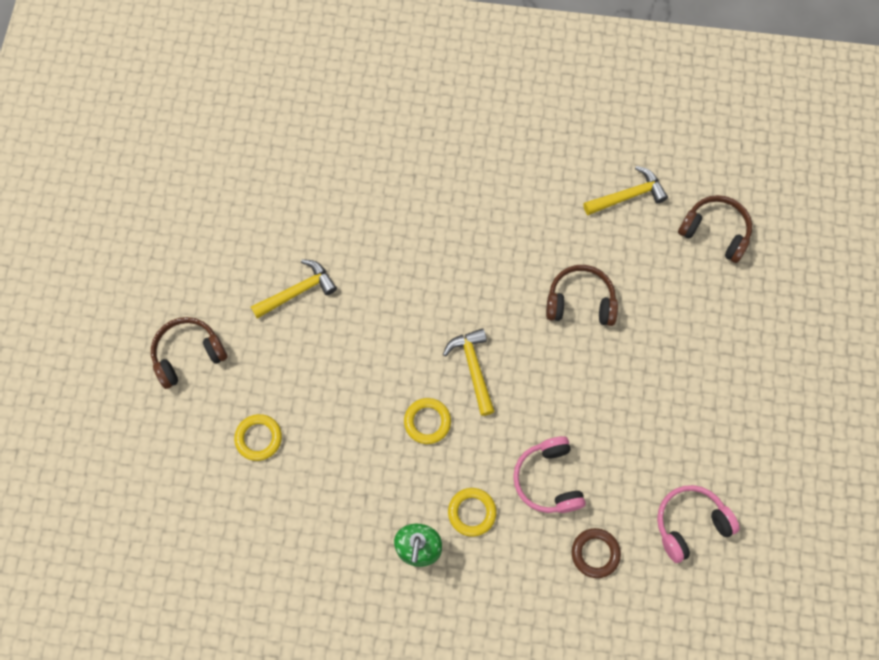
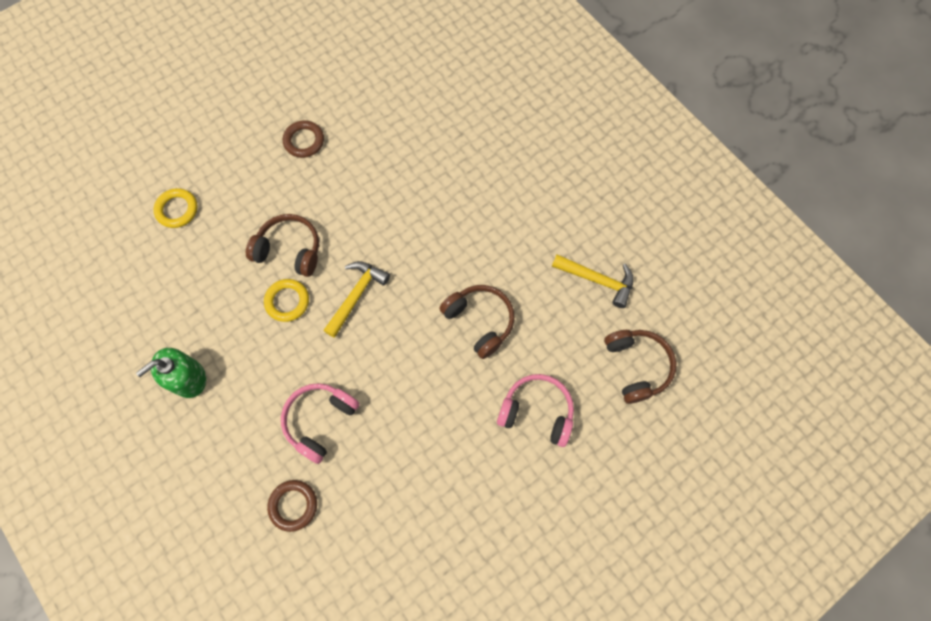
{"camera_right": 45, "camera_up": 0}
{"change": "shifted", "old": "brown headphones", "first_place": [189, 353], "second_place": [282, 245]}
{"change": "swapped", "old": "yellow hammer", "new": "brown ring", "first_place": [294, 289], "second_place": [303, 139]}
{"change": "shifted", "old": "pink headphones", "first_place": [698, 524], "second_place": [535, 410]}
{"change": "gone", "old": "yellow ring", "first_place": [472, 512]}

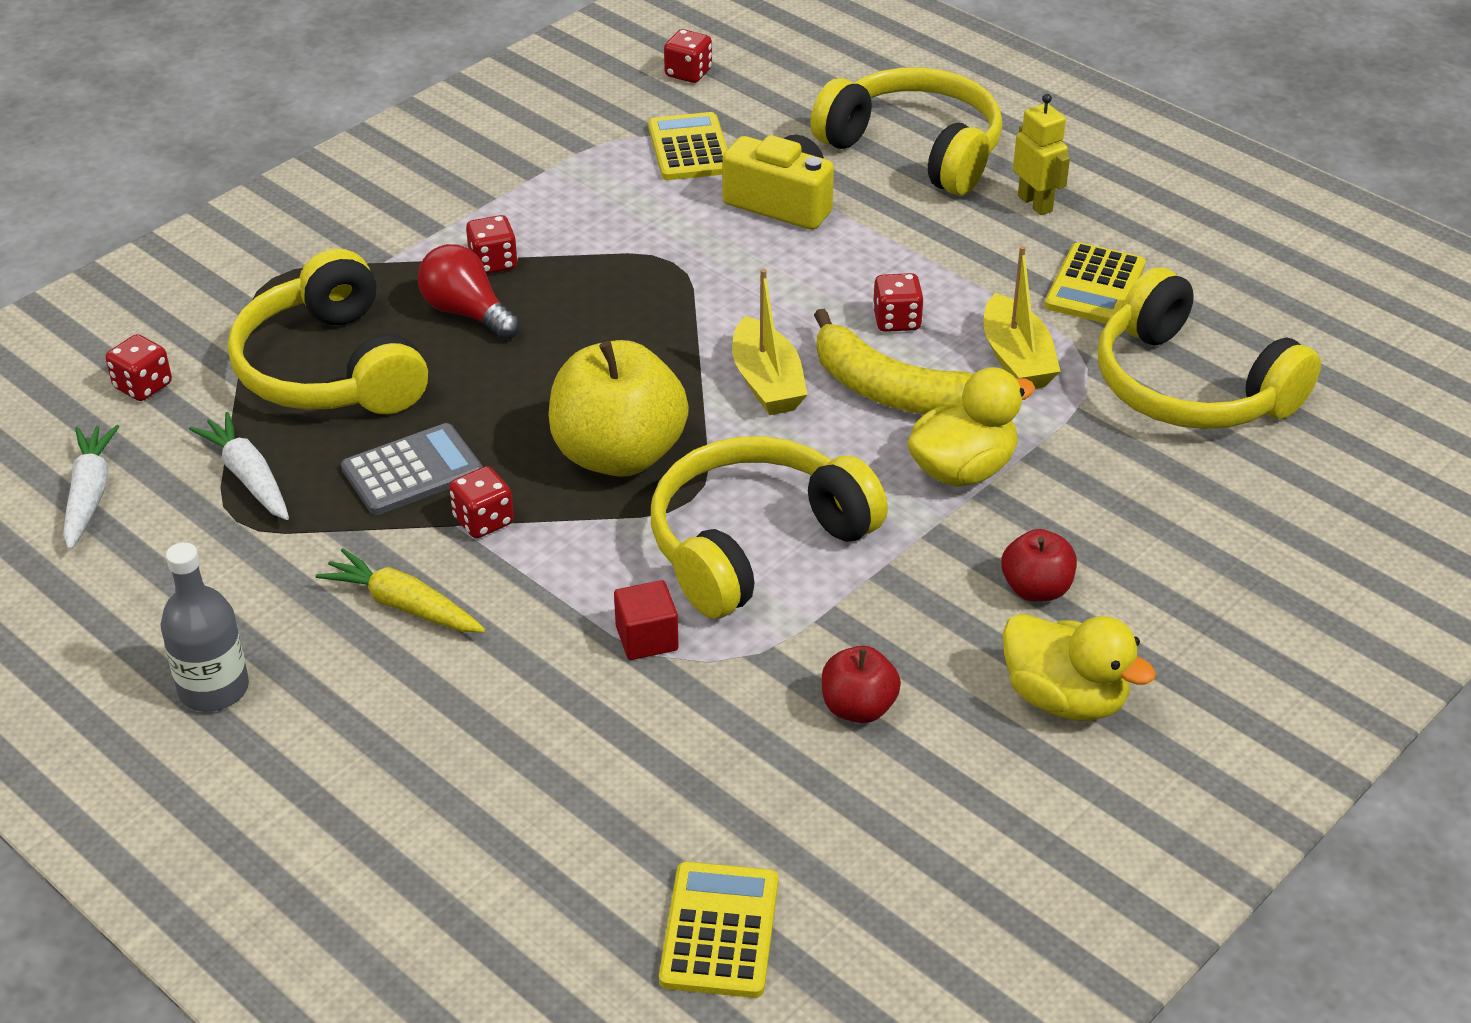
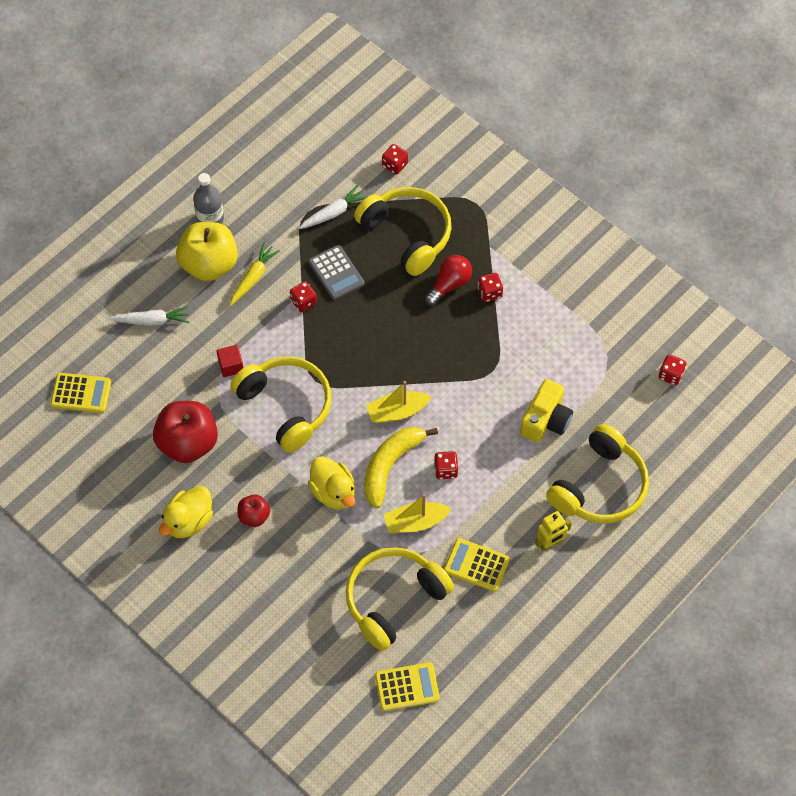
{"camera_right": 90, "camera_up": 20}
{"change": "shifted", "old": "white carrot", "first_place": [91, 487], "second_place": [149, 316]}
{"change": "scaled", "old": "red apple", "first_place": [861, 684], "second_place": [185, 432], "factor": 1.97}
{"change": "shifted", "old": "yellow apple", "first_place": [618, 408], "second_place": [207, 251]}
{"change": "rotated", "old": "yellow headphones", "first_place": [328, 331], "second_place": [403, 231], "degrees": 75}
{"change": "shifted", "old": "yellow calculator", "first_place": [688, 146], "second_place": [407, 686]}

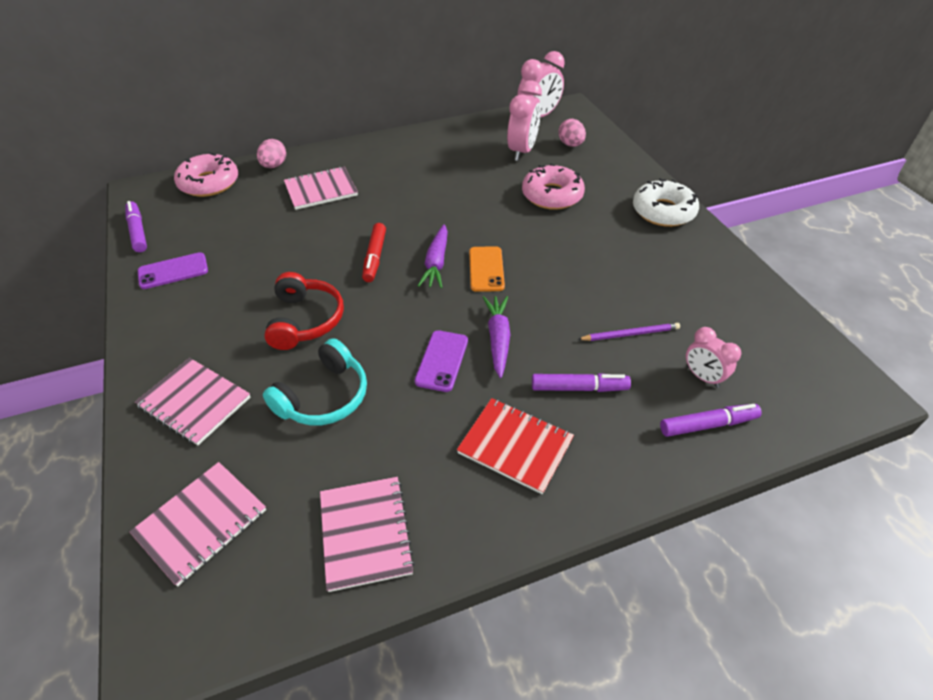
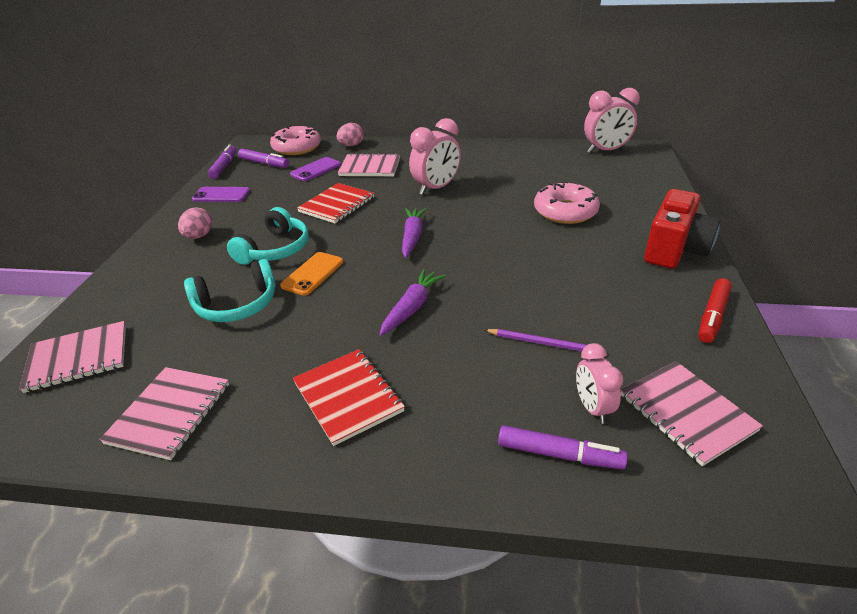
{"camera_right": 30, "camera_up": -10}
{"change": "shifted", "old": "pink egg", "first_place": [572, 133], "second_place": [195, 223]}
{"change": "repainted", "old": "red headphones", "new": "turquoise headphones", "first_place": [304, 311], "second_place": [268, 236]}
{"change": "shifted", "old": "purple marker", "first_place": [581, 382], "second_place": [263, 158]}
{"change": "shifted", "old": "orange phone", "first_place": [487, 269], "second_place": [311, 274]}
{"change": "shifted", "old": "purple phone", "first_place": [441, 361], "second_place": [315, 169]}
{"change": "new", "new": "red notebook", "second_place": [335, 203]}
{"change": "rotated", "old": "purple carrot", "first_place": [433, 256], "second_place": [414, 233], "degrees": 150}
{"change": "shifted", "old": "pink clock", "first_place": [524, 120], "second_place": [435, 156]}
{"change": "shifted", "old": "pink notebook", "first_place": [192, 401], "second_place": [691, 413]}
{"change": "swapped", "old": "white donut", "new": "red camera", "first_place": [666, 202], "second_place": [682, 229]}
{"change": "shifted", "old": "red marker", "first_place": [374, 252], "second_place": [715, 310]}

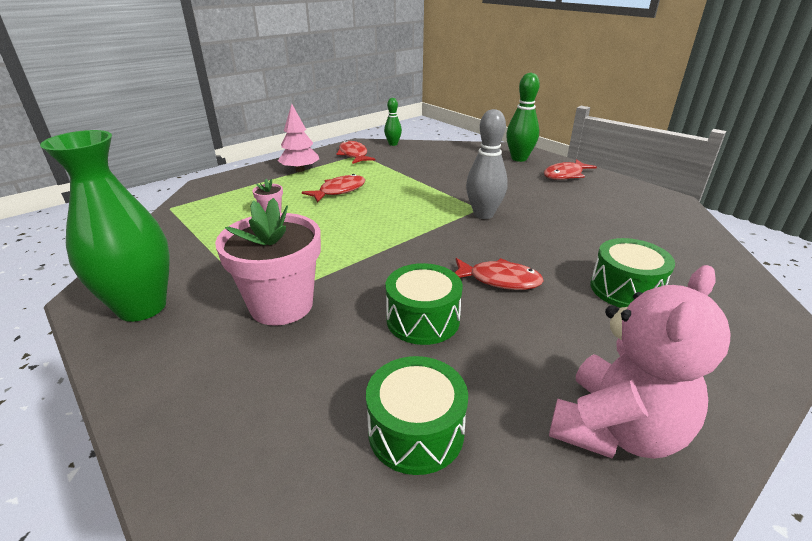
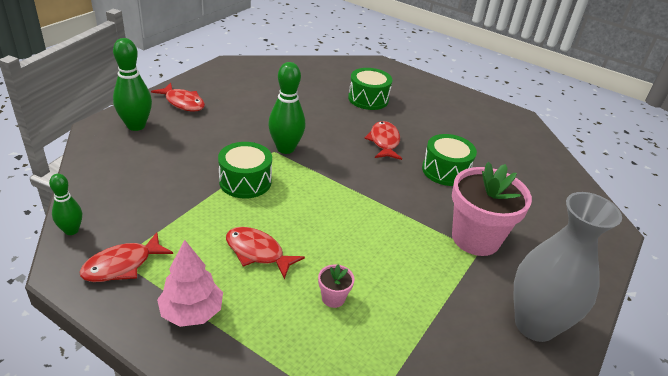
{"camera_right": -110, "camera_up": 5}
{"change": "shifted", "old": "green drum", "first_place": [417, 415], "second_place": [245, 170]}
{"change": "repainted", "old": "grey bowling pin", "new": "green bowling pin", "first_place": [487, 164], "second_place": [287, 108]}
{"change": "repainted", "old": "green vase", "new": "grey vase", "first_place": [105, 226], "second_place": [568, 267]}
{"change": "gone", "old": "pink teddy bear", "first_place": [639, 362]}

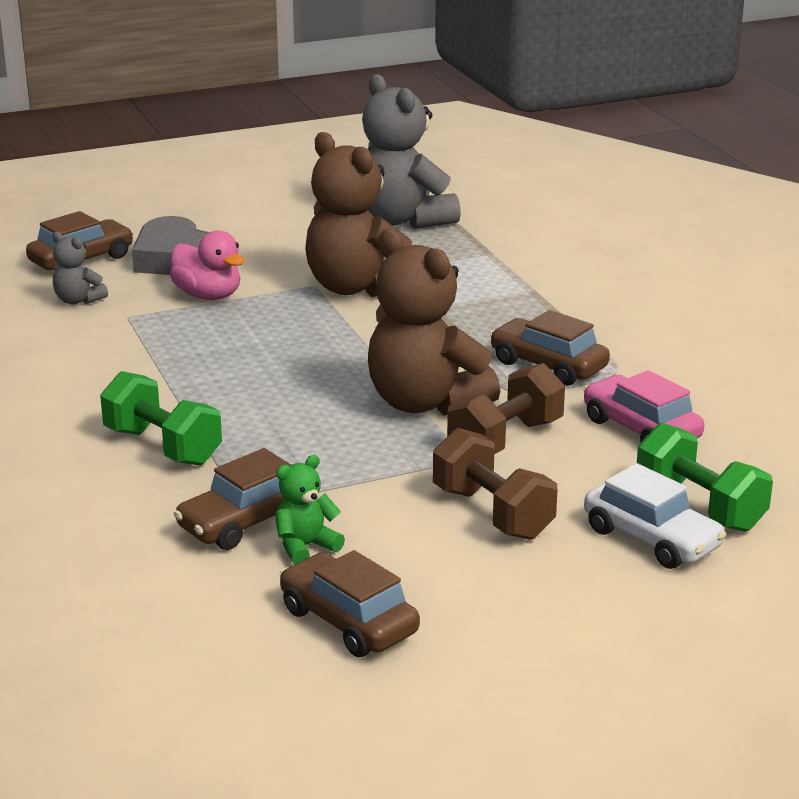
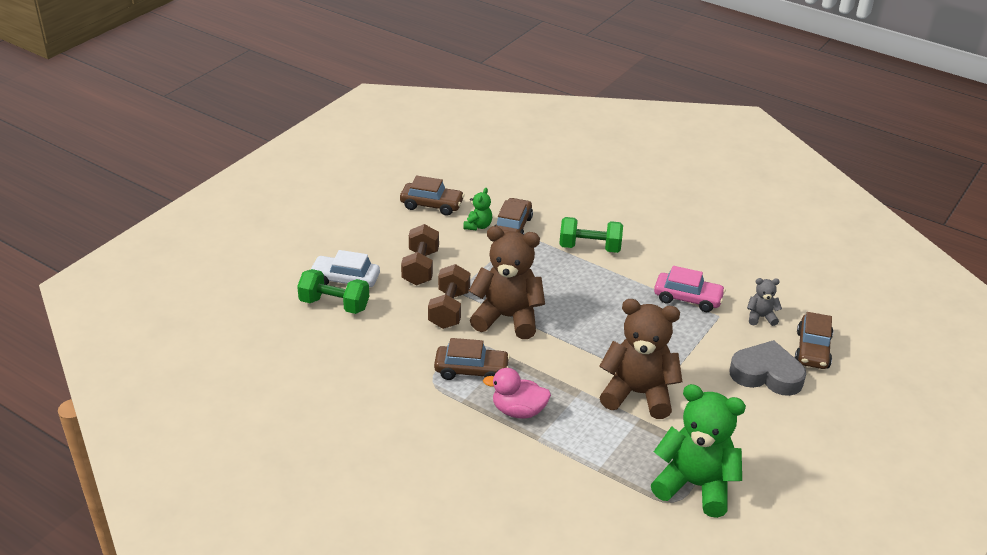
{"camera_right": 145, "camera_up": 10}
{"change": "rotated", "old": "brown dumbbell", "first_place": [495, 484], "second_place": [420, 255], "degrees": 75}
{"change": "shifted", "old": "pink duck", "first_place": [207, 265], "second_place": [517, 393]}
{"change": "repainted", "old": "grey teddy bear", "new": "green teddy bear", "first_place": [411, 151], "second_place": [698, 451]}
{"change": "shifted", "old": "pink car", "first_place": [644, 406], "second_place": [690, 289]}

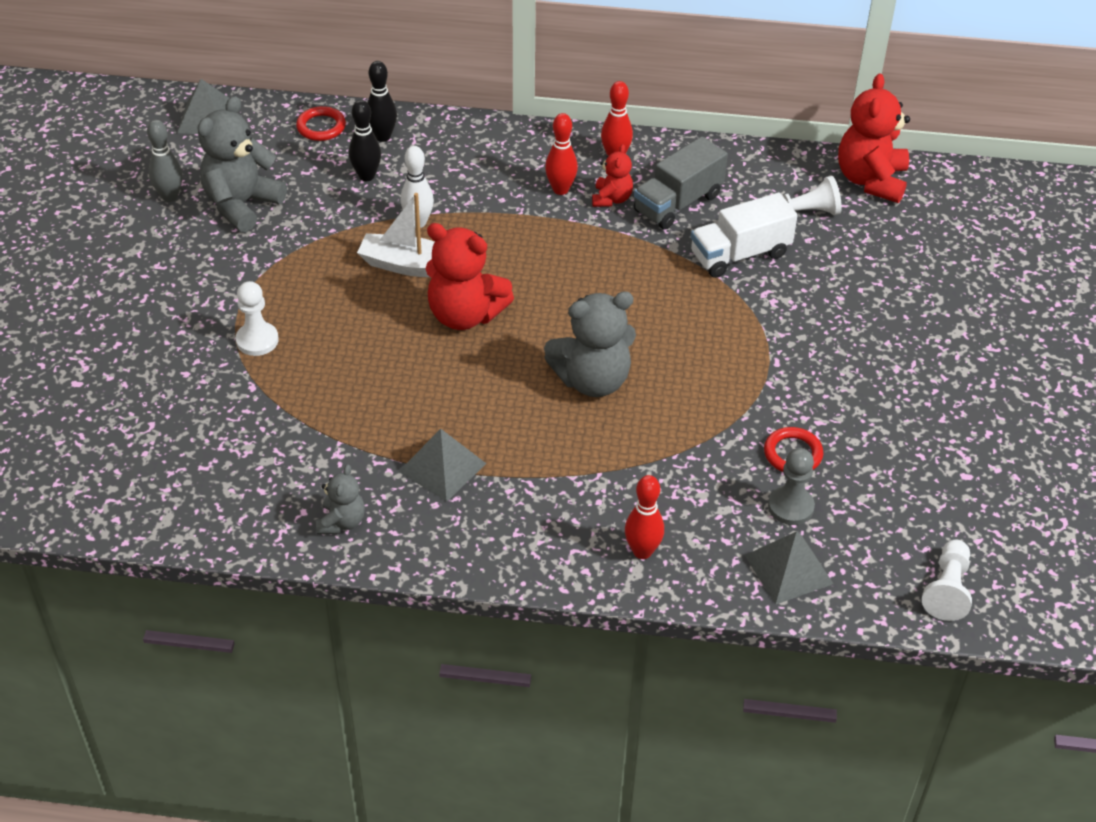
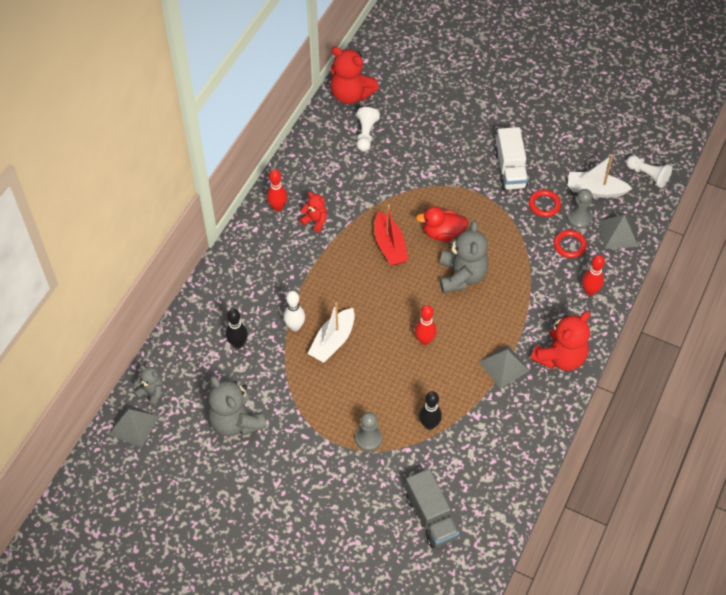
{"camera_right": -70, "camera_up": 10}
{"change": "shifted", "old": "grey teddy bear", "first_place": [340, 499], "second_place": [148, 385]}
{"change": "repainted", "old": "white pawn", "new": "grey pawn", "first_place": [257, 318], "second_place": [368, 431]}
{"change": "new", "new": "red boat", "second_place": [391, 235]}
{"change": "shifted", "old": "grey truck", "first_place": [681, 183], "second_place": [432, 508]}
{"change": "shifted", "old": "red bowling pin", "first_place": [561, 154], "second_place": [426, 325]}
{"change": "new", "new": "red duck", "second_place": [442, 224]}
{"change": "shifted", "old": "black bowling pin", "first_place": [382, 101], "second_place": [430, 410]}
{"change": "shifted", "old": "white truck", "first_place": [744, 235], "second_place": [511, 158]}
{"change": "shifted", "old": "red teddy bear", "first_place": [469, 276], "second_place": [560, 341]}
{"change": "shifted", "old": "red ring", "first_place": [321, 123], "second_place": [570, 244]}
{"change": "new", "new": "white boat", "second_place": [600, 176]}
{"change": "gone", "old": "grey bowling pin", "first_place": [164, 161]}

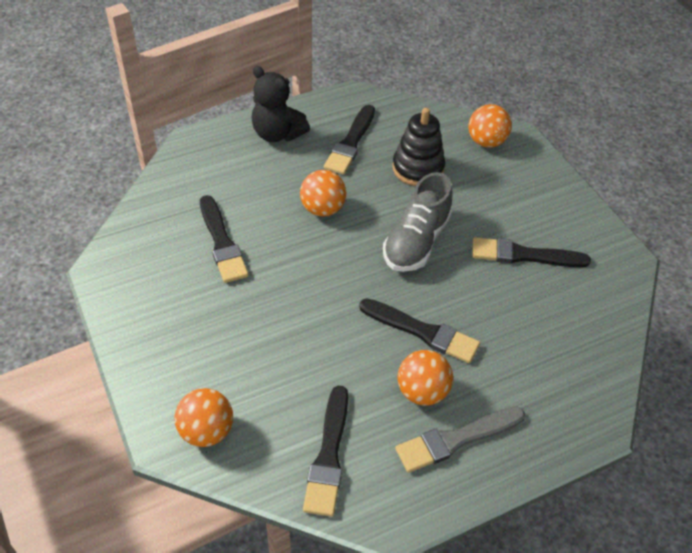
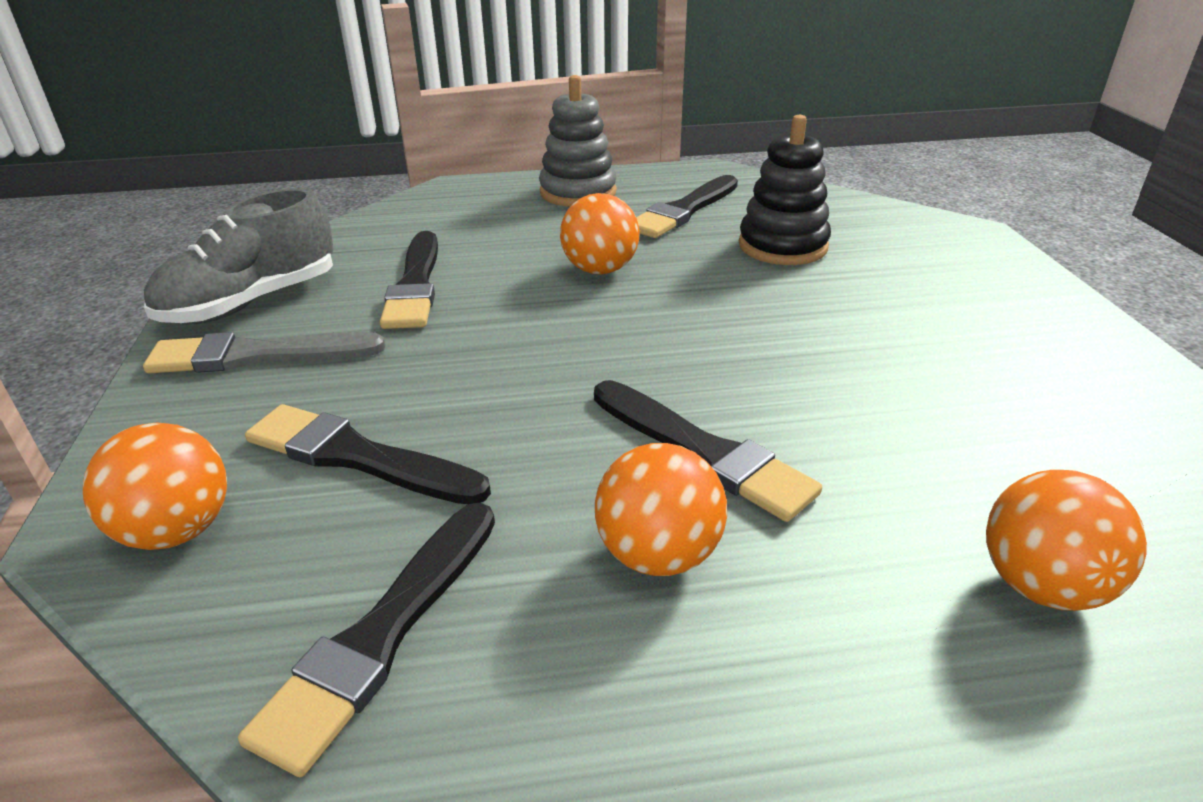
{"camera_right": 20, "camera_up": -15}
{"change": "shifted", "old": "grey brush", "first_place": [460, 439], "second_place": [264, 352]}
{"change": "shifted", "old": "grey shoe", "first_place": [418, 222], "second_place": [239, 256]}
{"change": "shifted", "old": "black brush", "first_place": [531, 252], "second_place": [368, 454]}
{"change": "swapped", "old": "black teddy bear", "new": "grey stacking toy", "first_place": [281, 104], "second_place": [578, 141]}
{"change": "shifted", "old": "orange ball", "first_place": [490, 126], "second_place": [1066, 540]}

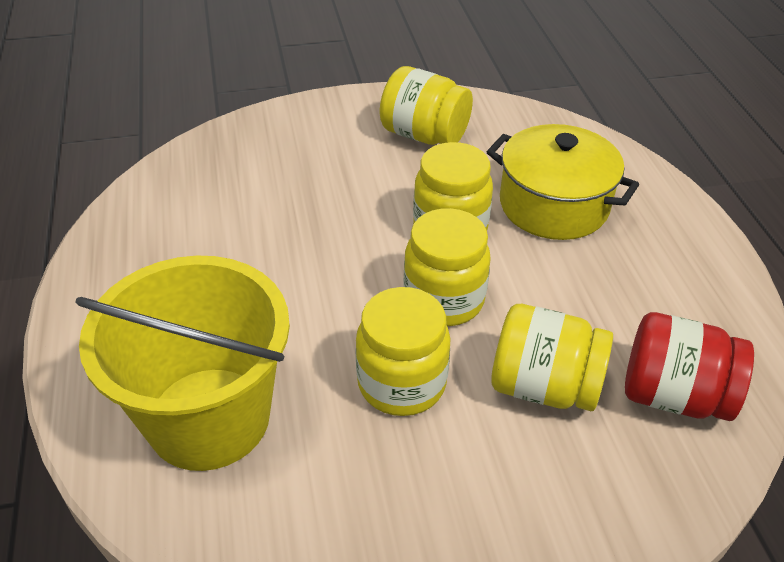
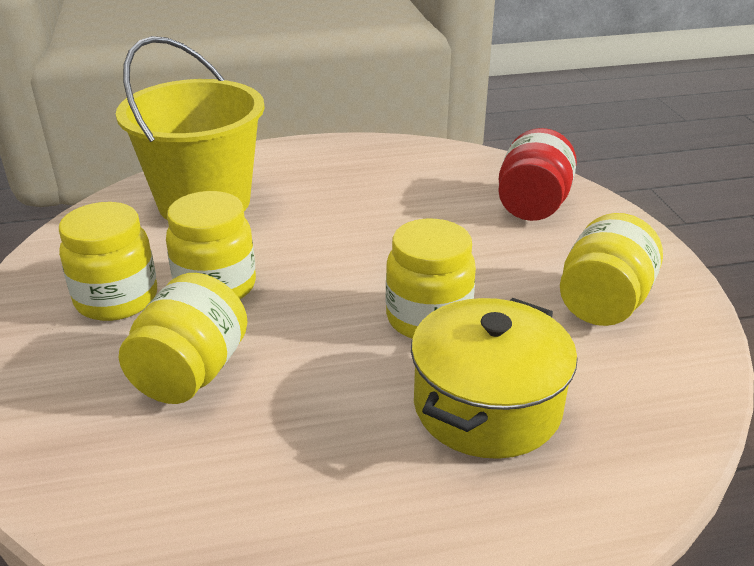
{"camera_right": 90, "camera_up": -10}
{"change": "shifted", "old": "yellow jar", "first_place": [447, 267], "second_place": [108, 261]}
{"change": "shifted", "old": "red jar", "first_place": [689, 366], "second_place": [537, 174]}

